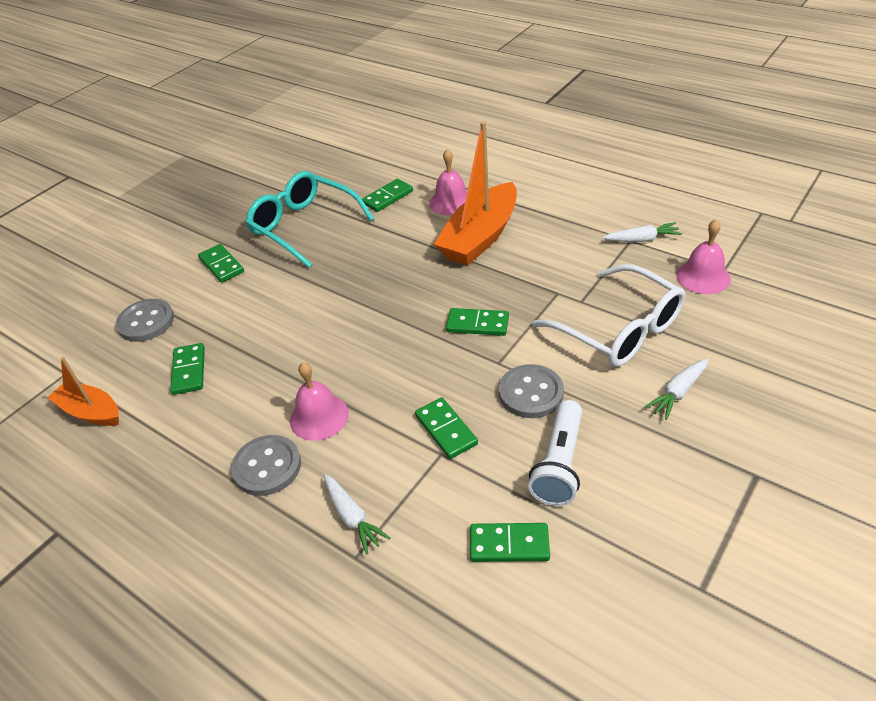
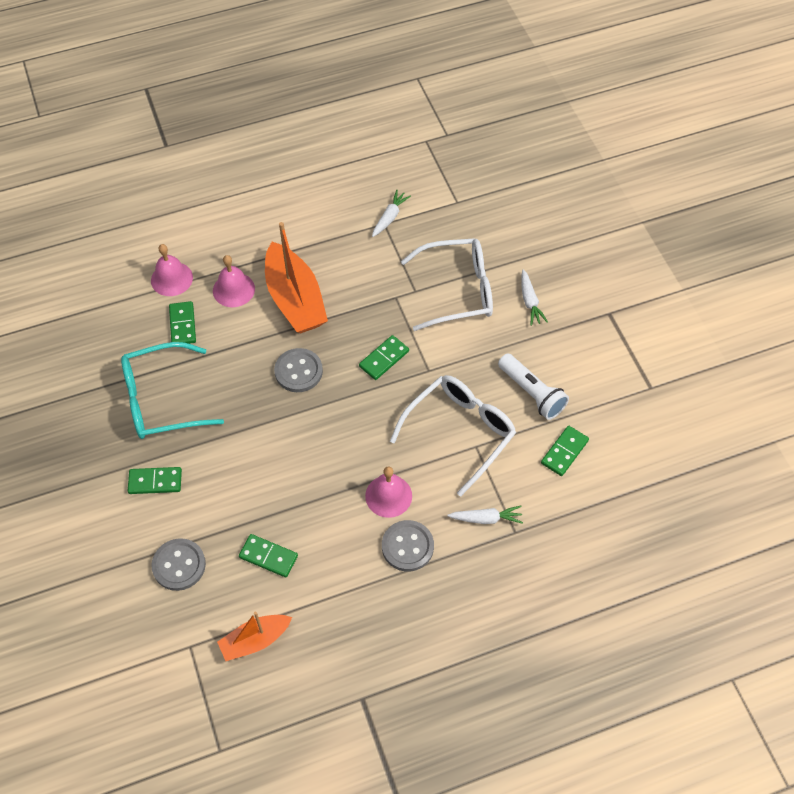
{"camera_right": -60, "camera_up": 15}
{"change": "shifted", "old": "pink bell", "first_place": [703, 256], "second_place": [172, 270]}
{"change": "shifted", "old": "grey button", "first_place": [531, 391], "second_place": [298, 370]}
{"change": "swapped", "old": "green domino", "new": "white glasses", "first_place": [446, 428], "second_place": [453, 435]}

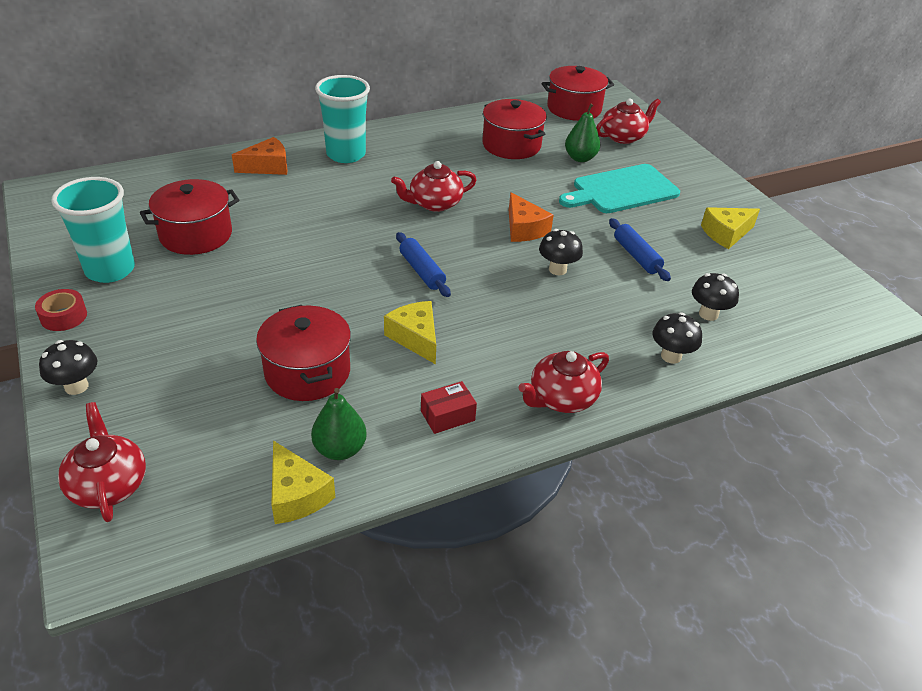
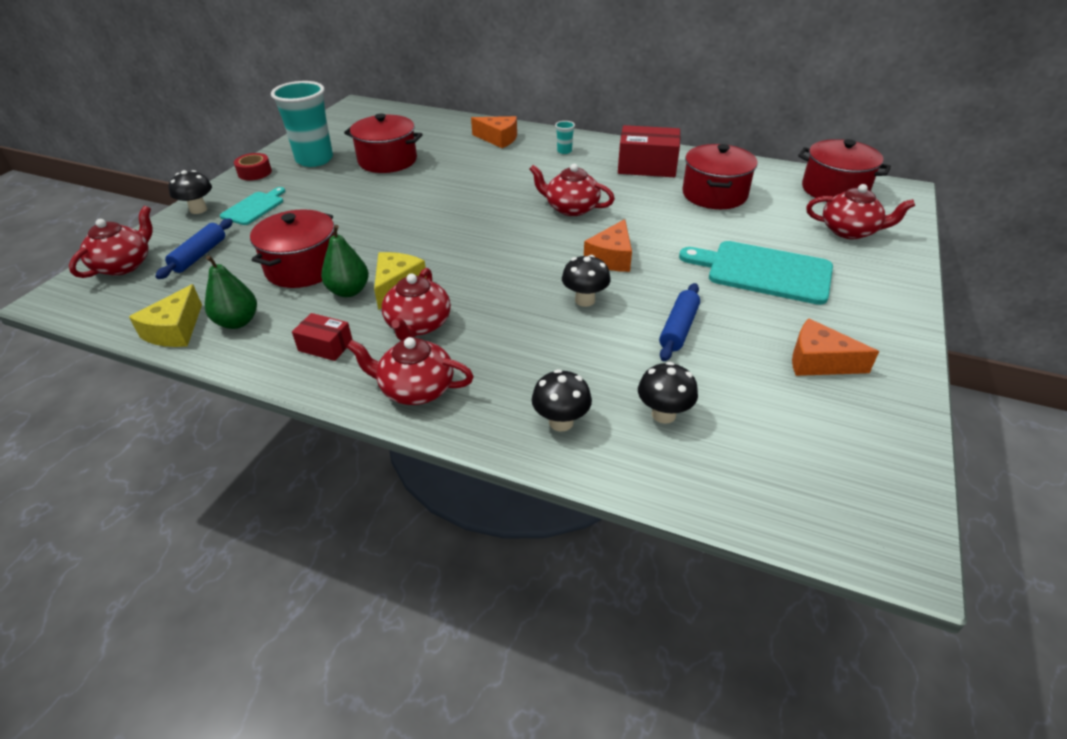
{"camera_right": 50, "camera_up": 0}
{"change": "shifted", "old": "blue rolling pin", "first_place": [423, 264], "second_place": [194, 248]}
{"change": "new", "new": "turquoise cutting board", "second_place": [252, 206]}
{"change": "shifted", "old": "green pear", "first_place": [582, 132], "second_place": [345, 261]}
{"change": "new", "new": "red teapot", "second_place": [416, 304]}
{"change": "scaled", "old": "turquoise cup", "first_place": [342, 119], "second_place": [565, 137], "factor": 0.4}
{"change": "new", "new": "red box", "second_place": [649, 151]}
{"change": "repainted", "old": "yellow cheese", "new": "orange cheese", "first_place": [730, 228], "second_place": [835, 347]}

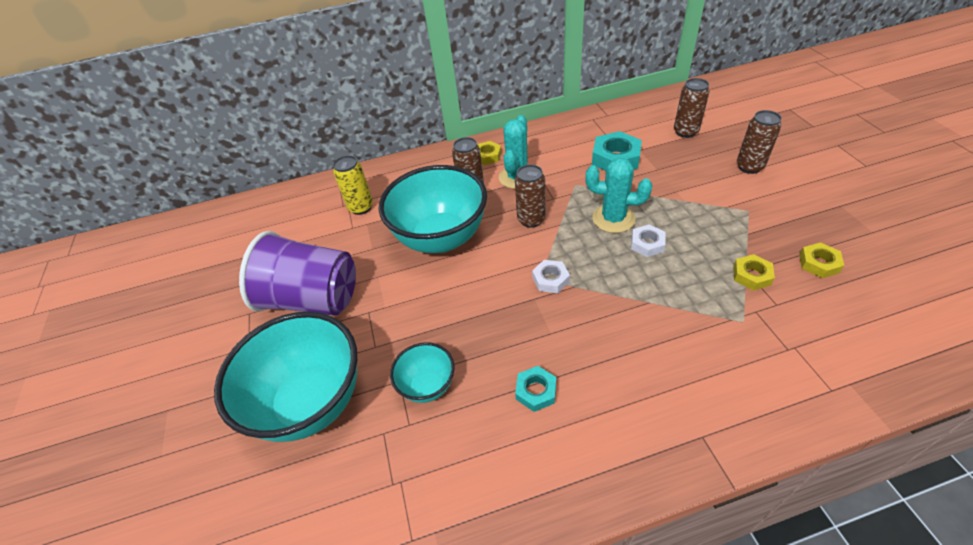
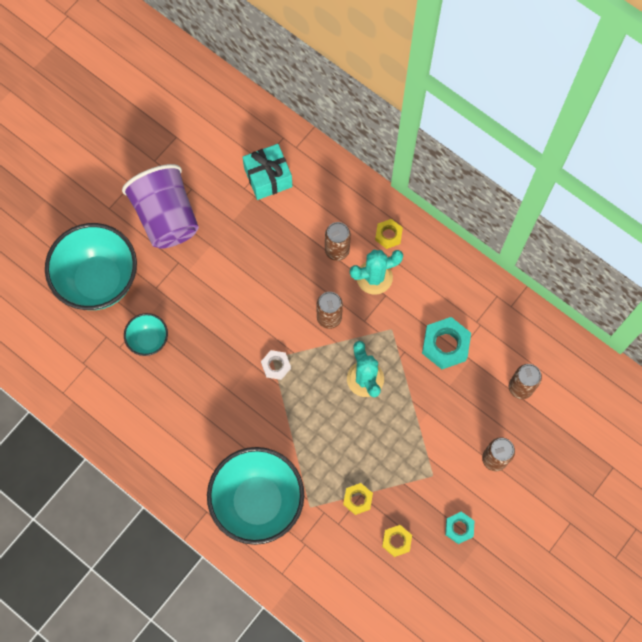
{"camera_right": 50, "camera_up": 25}
{"change": "shifted", "old": "turquoise bowl", "first_place": [433, 209], "second_place": [255, 496]}
{"change": "swapped", "old": "yellow can", "new": "turquoise gift", "first_place": [353, 185], "second_place": [267, 172]}
{"change": "shifted", "old": "turquoise nut", "first_place": [535, 389], "second_place": [459, 528]}
{"change": "gone", "old": "white nut", "first_place": [648, 240]}

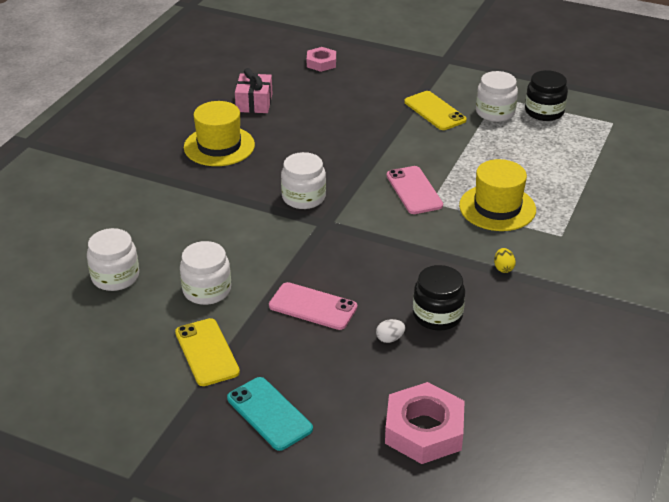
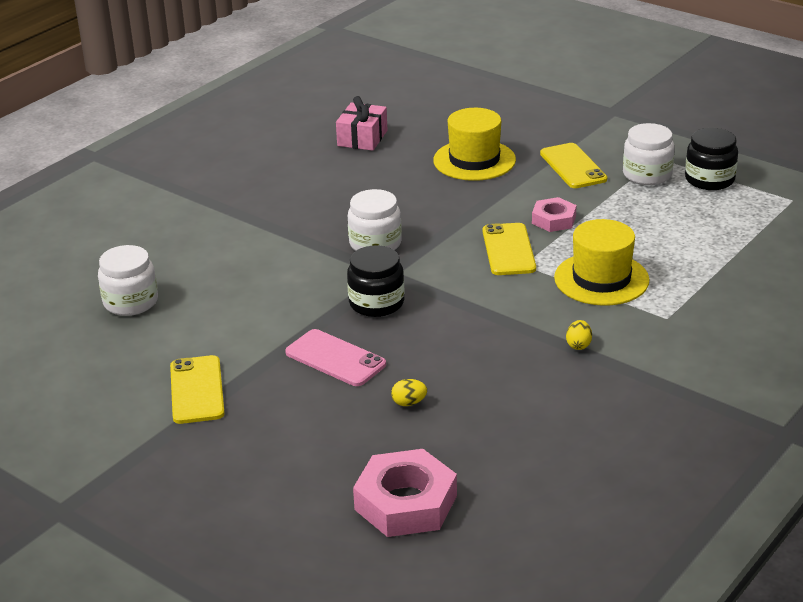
{"camera_right": 15, "camera_up": -5}
{"change": "shifted", "old": "black jar", "first_place": [439, 298], "second_place": [376, 281]}
{"change": "repainted", "old": "white egg", "new": "yellow egg", "first_place": [390, 331], "second_place": [409, 392]}
{"change": "shifted", "old": "yellow hat", "first_place": [219, 133], "second_place": [474, 144]}
{"change": "repainted", "old": "pink phone", "new": "yellow phone", "first_place": [414, 190], "second_place": [509, 249]}
{"change": "shifted", "old": "pink nut", "first_place": [321, 59], "second_place": [554, 214]}
{"change": "gone", "old": "white jar", "first_place": [205, 273]}
{"change": "gone", "old": "turquoise phone", "first_place": [270, 414]}

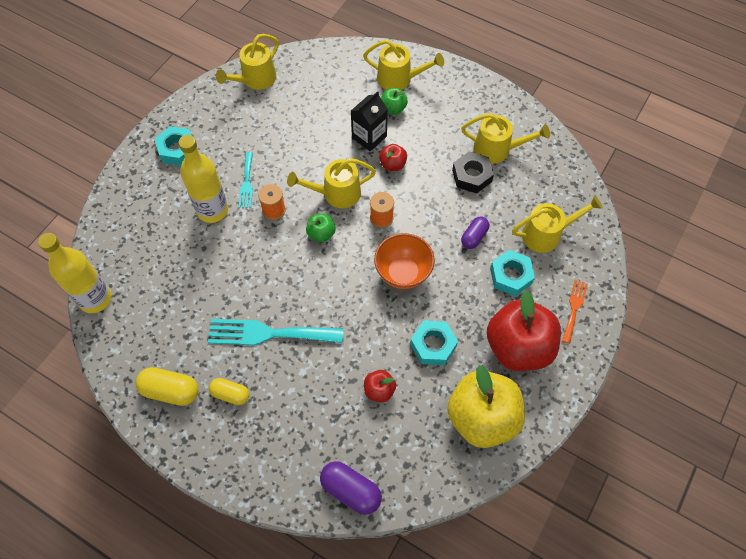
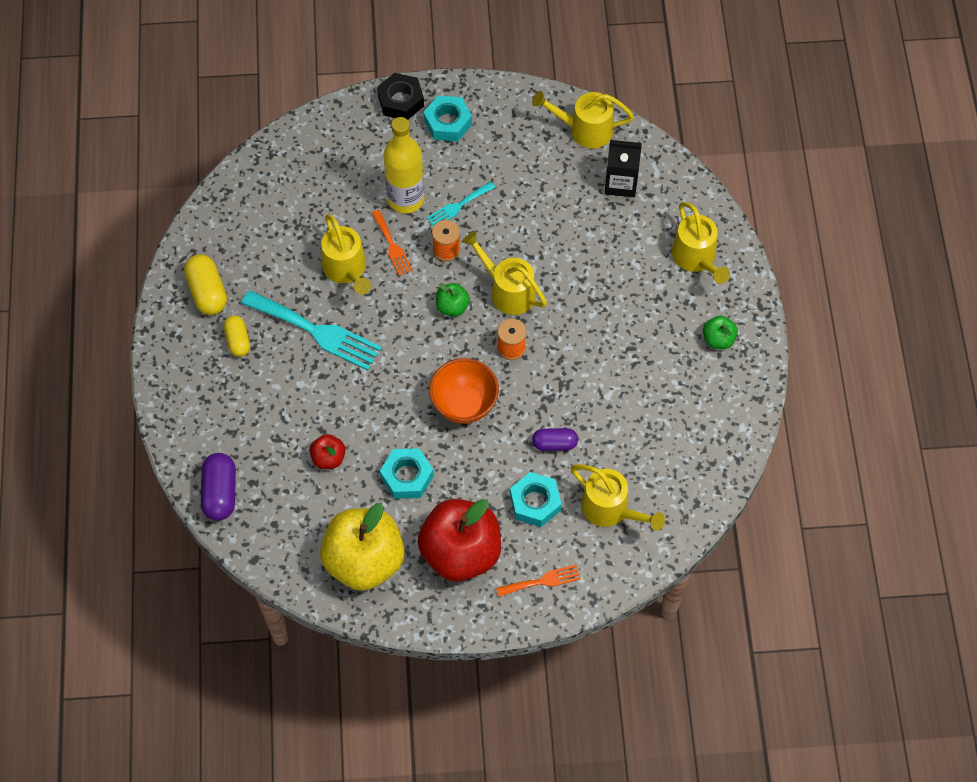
{"camera_right": 55, "camera_up": 0}
{"change": "rotated", "old": "turquoise fork", "first_place": [276, 332], "second_place": [311, 330], "degrees": 150}
{"change": "shifted", "old": "yellow watering can", "first_place": [505, 138], "second_place": [346, 254]}
{"change": "new", "new": "orange fork", "second_place": [392, 243]}
{"change": "shifted", "old": "black nut", "first_place": [473, 172], "second_place": [400, 96]}
{"change": "shifted", "old": "black carton", "first_place": [369, 121], "second_place": [623, 168]}
{"change": "shifted", "old": "green apple", "first_place": [394, 101], "second_place": [720, 332]}
{"change": "gone", "old": "yellow bottle", "first_place": [75, 273]}
{"change": "gone", "old": "red apple", "first_place": [393, 157]}

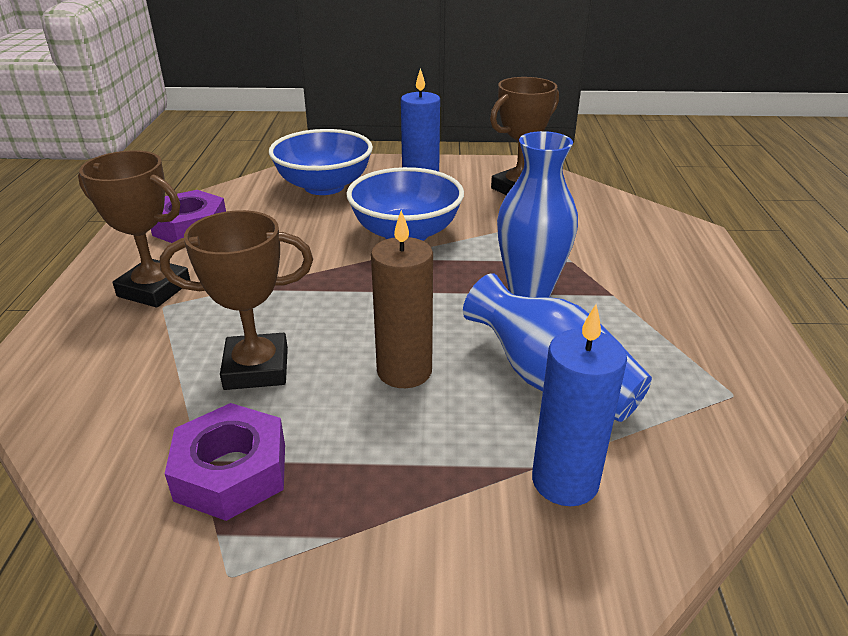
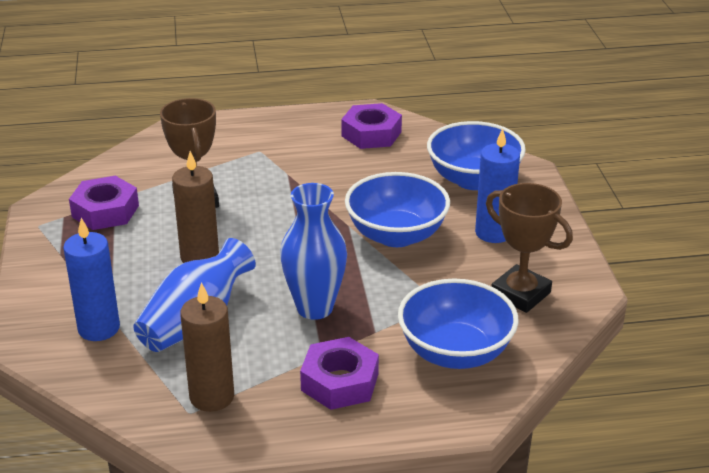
{"camera_right": 80, "camera_up": 0}
{"change": "new", "new": "brown candle", "second_place": [207, 347]}
{"change": "new", "new": "purple nut", "second_place": [339, 373]}
{"change": "new", "new": "blue bowl", "second_place": [458, 324]}
{"change": "gone", "old": "brown trophy", "first_place": [134, 229]}

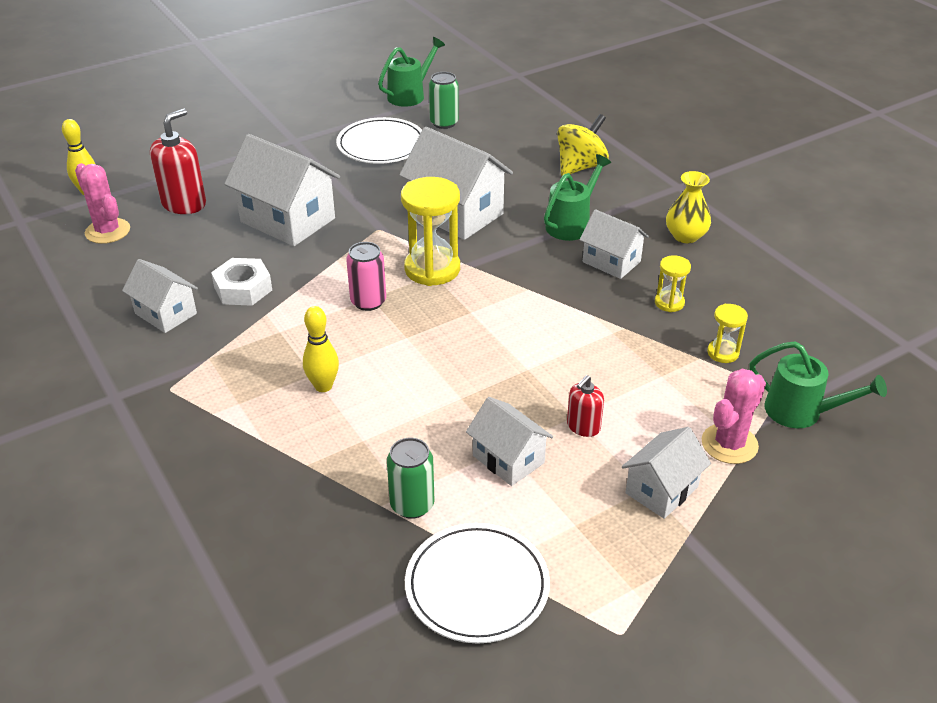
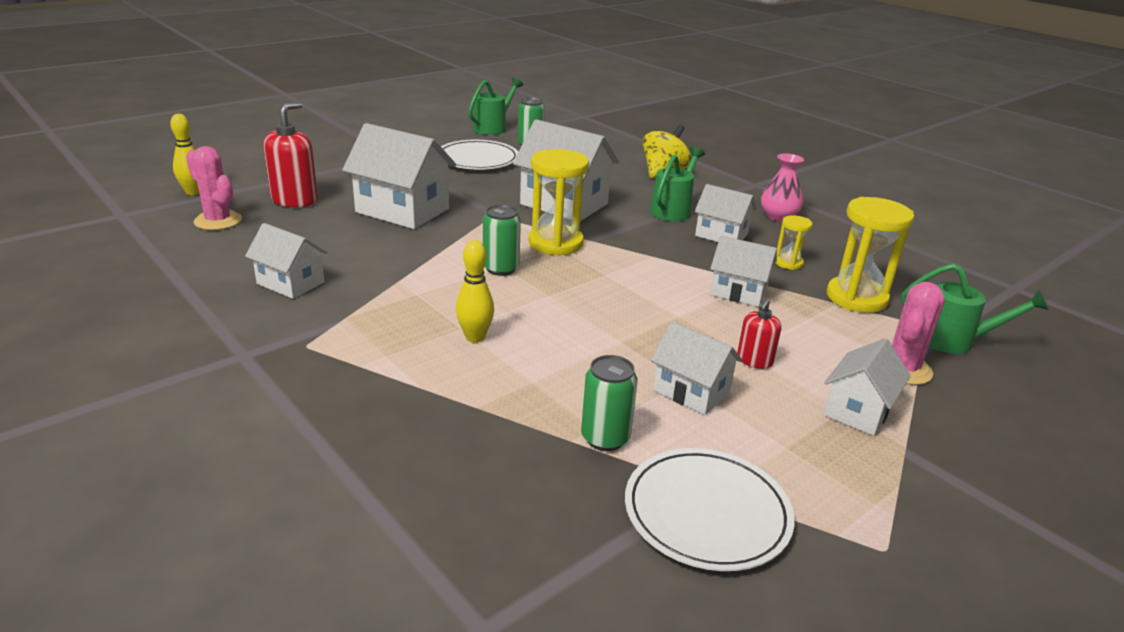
{"camera_right": -10, "camera_up": -10}
{"change": "repainted", "old": "pink can", "new": "green can", "first_place": [366, 276], "second_place": [502, 240]}
{"change": "new", "new": "white house", "second_place": [743, 271]}
{"change": "repainted", "old": "yellow vase", "new": "pink vase", "first_place": [688, 207], "second_place": [782, 187]}
{"change": "scaled", "old": "yellow hourglass", "first_place": [727, 333], "second_place": [870, 255], "factor": 1.96}
{"change": "gone", "old": "white nut", "first_place": [241, 282]}

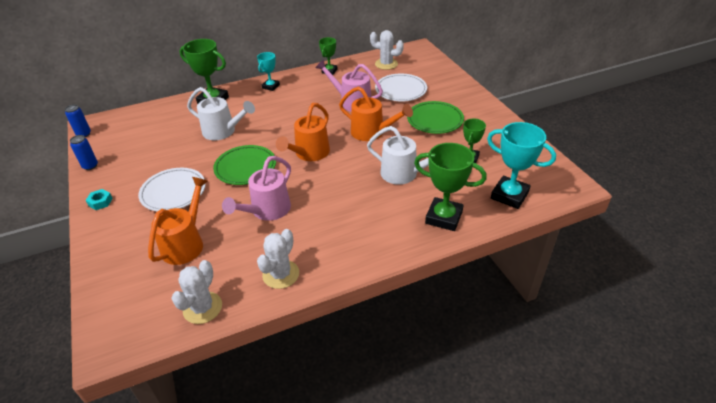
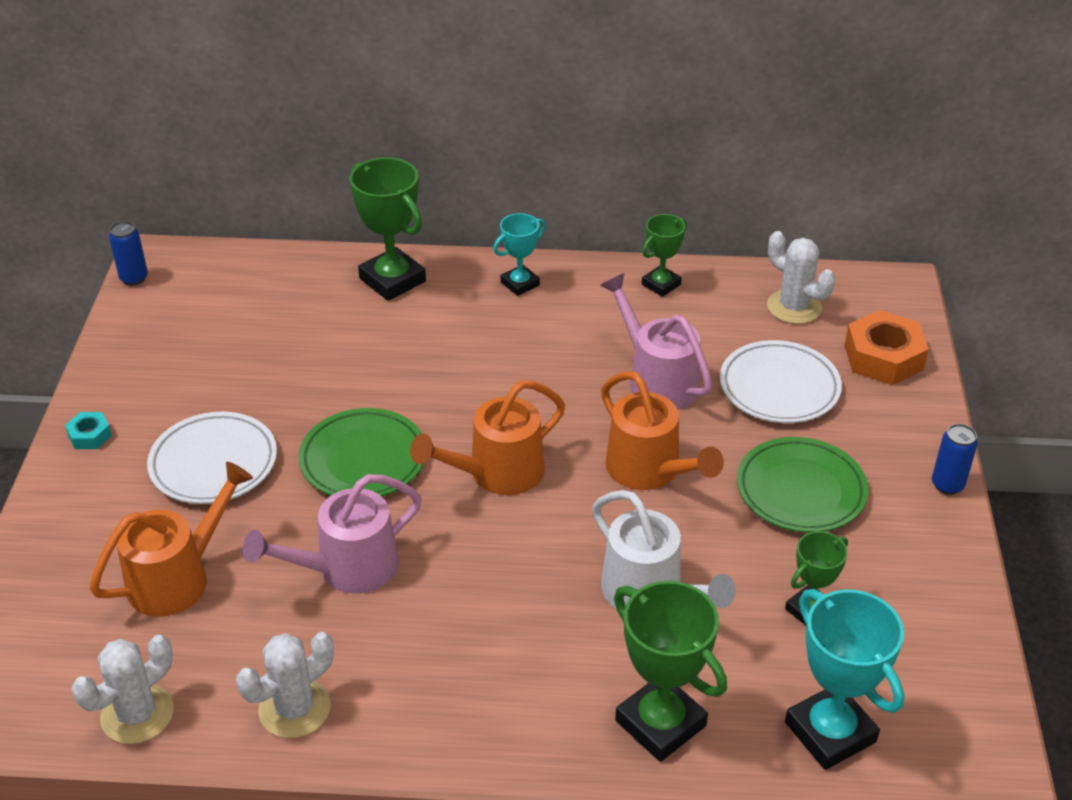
{"camera_right": 25, "camera_up": 0}
{"change": "new", "new": "orange nut", "second_place": [887, 347]}
{"change": "shifted", "old": "blue can", "first_place": [84, 152], "second_place": [955, 459]}
{"change": "gone", "old": "white watering can", "first_place": [221, 113]}

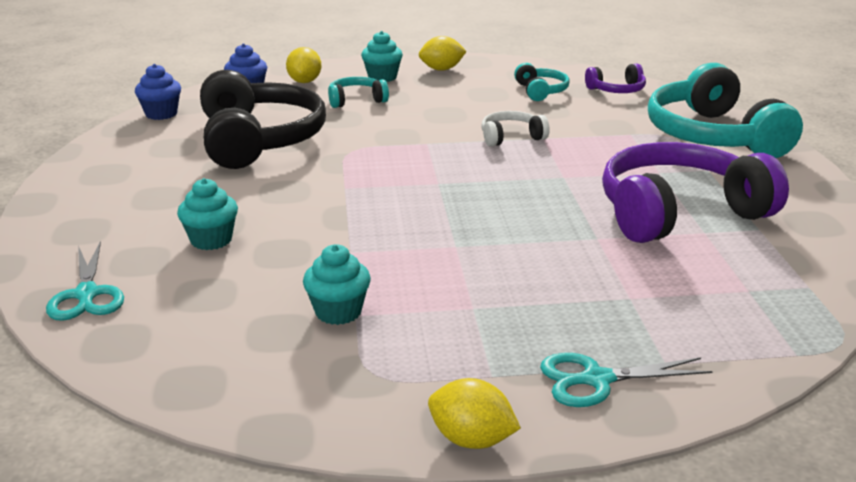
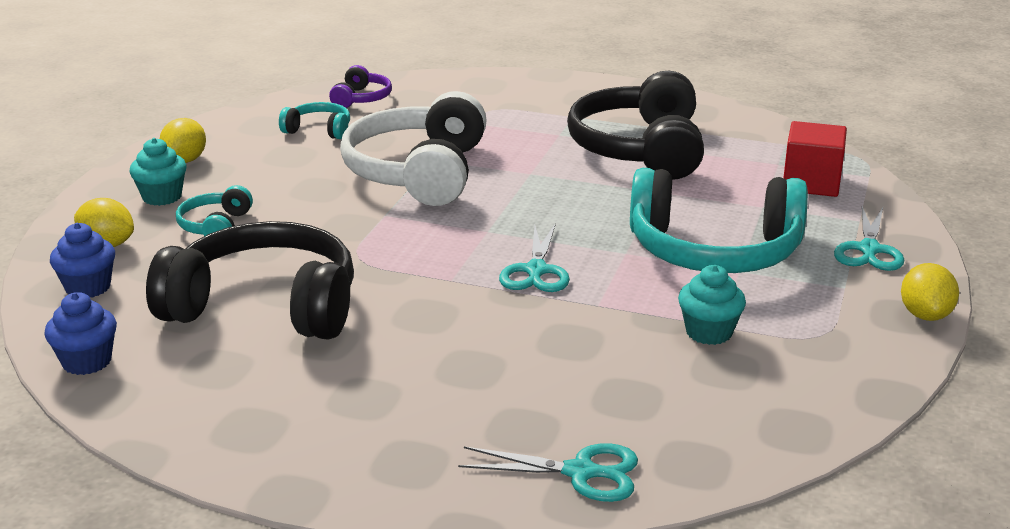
{"camera_right": -65, "camera_up": 0}
{"change": "scaled", "old": "white headphones", "first_place": [515, 129], "second_place": [413, 148], "factor": 2.2}
{"change": "new", "new": "turquoise scissors", "second_place": [534, 257]}
{"change": "repainted", "old": "purple headphones", "new": "black headphones", "first_place": [695, 192], "second_place": [635, 125]}
{"change": "shifted", "old": "turquoise headphones", "first_place": [725, 110], "second_place": [719, 220]}
{"change": "new", "new": "red cube", "second_place": [815, 159]}
{"change": "rotated", "old": "yellow lemon", "first_place": [474, 413], "second_place": [930, 292], "degrees": -45}
{"change": "gone", "old": "turquoise cupcake", "first_place": [207, 214]}

